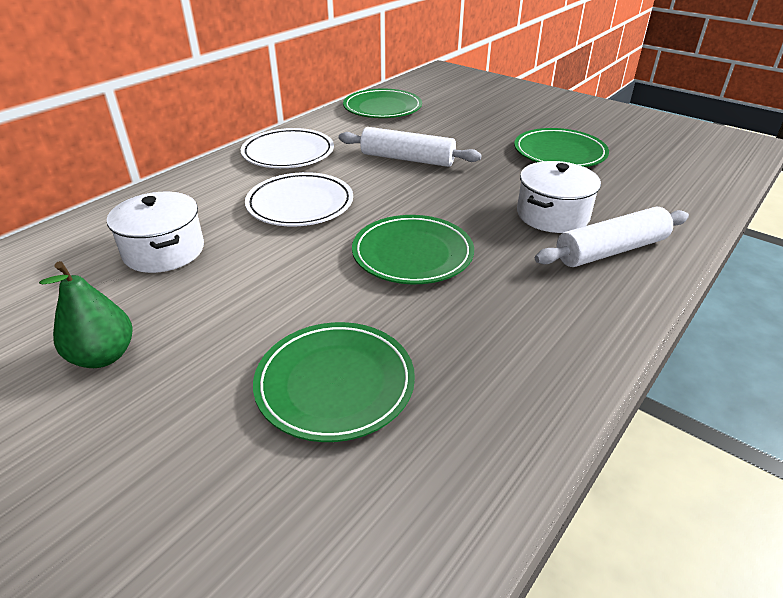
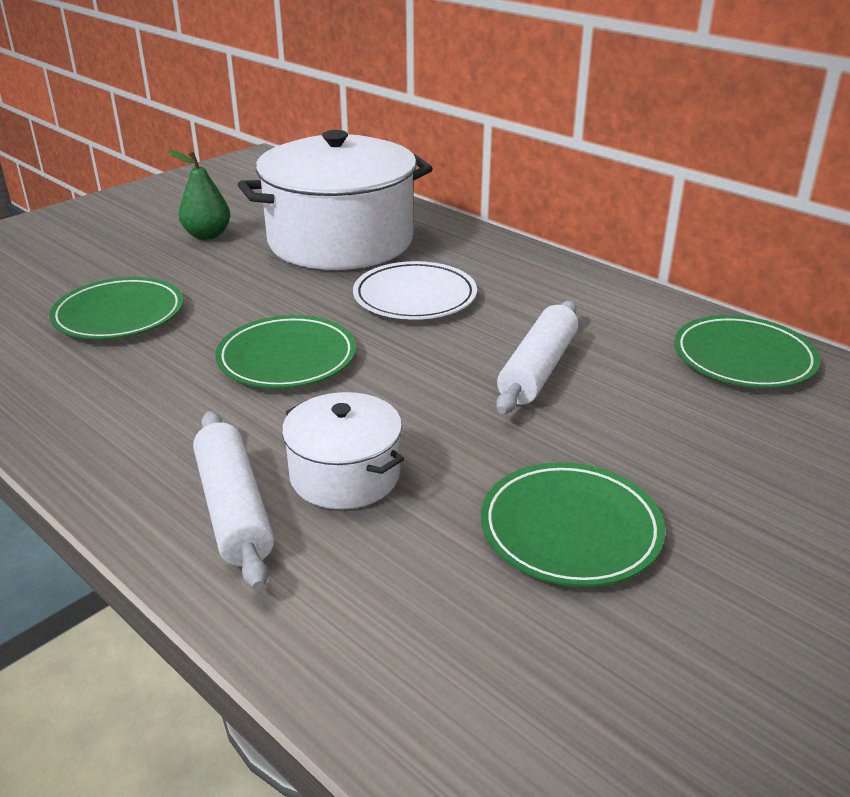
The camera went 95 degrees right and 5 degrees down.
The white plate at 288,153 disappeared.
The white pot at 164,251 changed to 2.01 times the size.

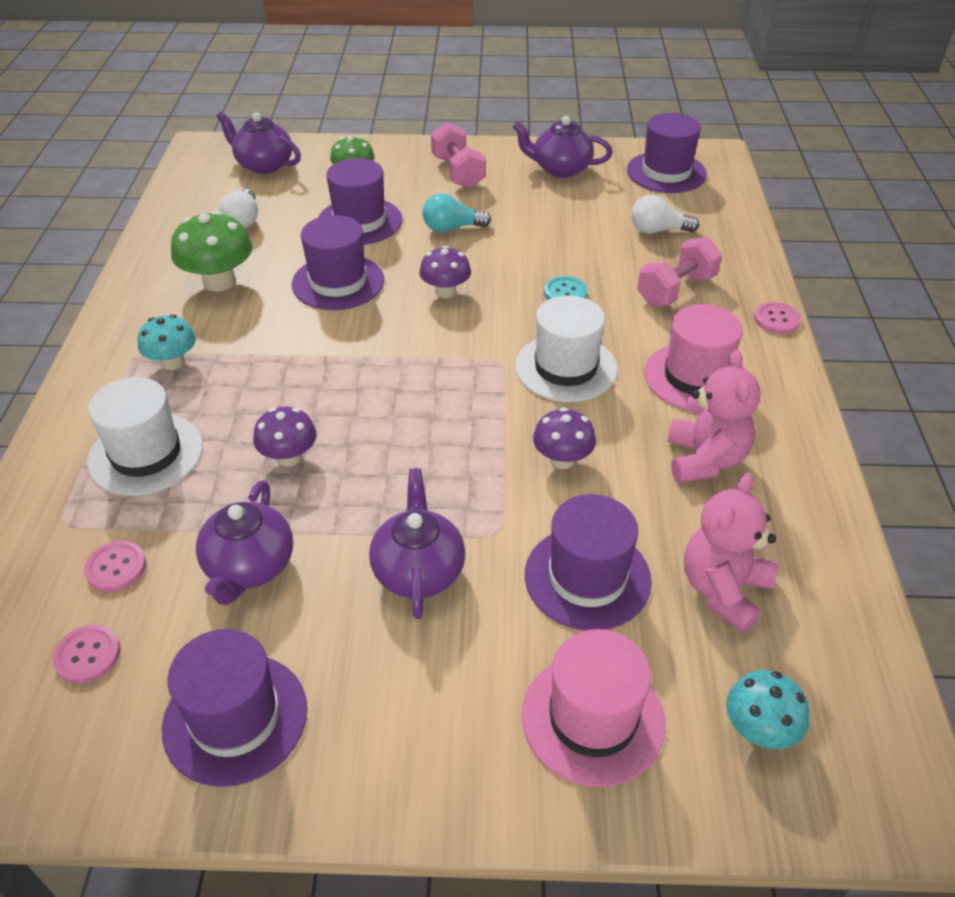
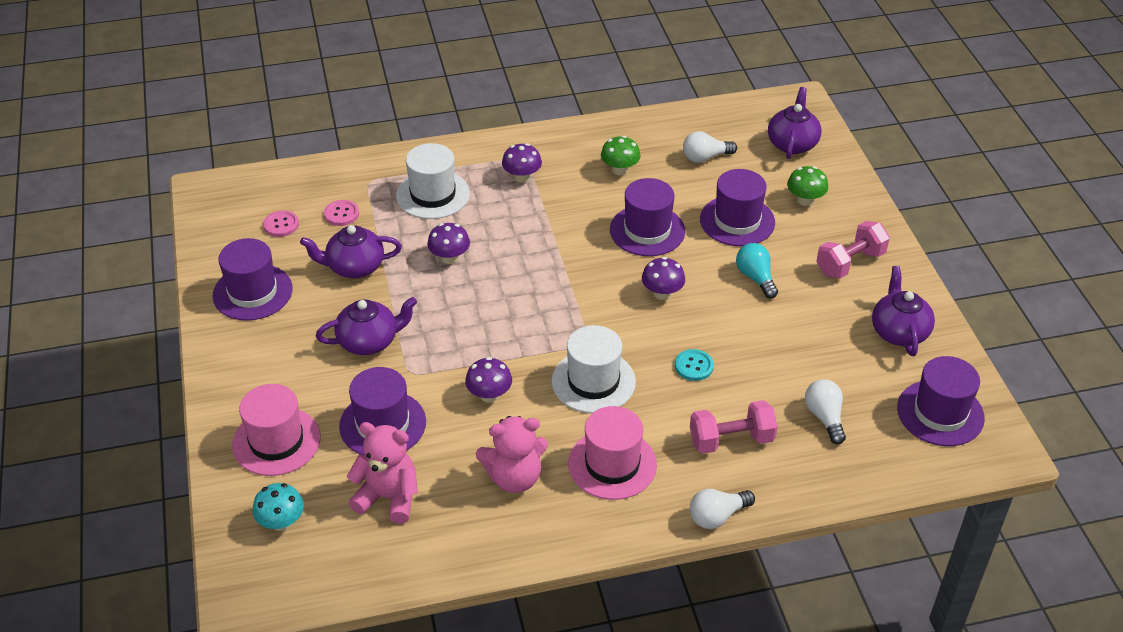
The camera went 75 degrees right and 0 degrees up.
The pink button at 776,319 was replaced by the white light bulb at 717,516.
The turquoise mushroom at 173,362 became the violet mushroom at 522,177.
The pink free weight at 676,290 turned 45 degrees counterclockwise.
The green mushroom at 219,282 changed to 0.65 times the size.

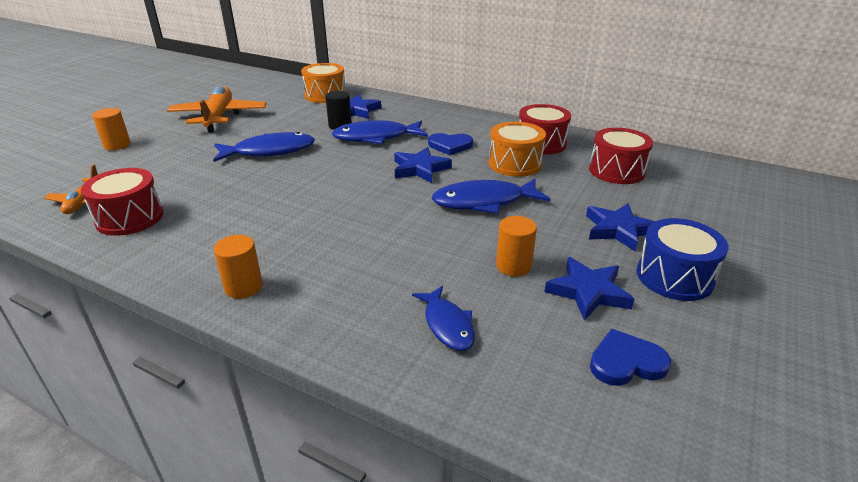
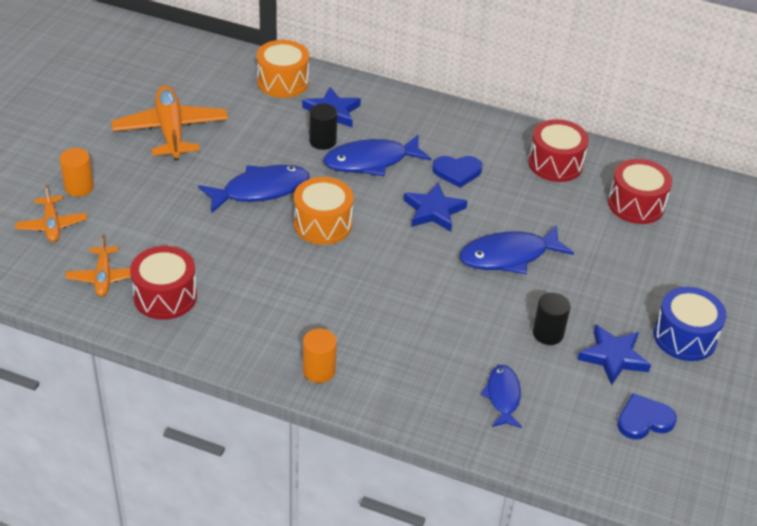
The camera went 10 degrees left and 10 degrees up.
The cobalt five-pointed star at 618,230 disappeared.
The orange aeroplane at 52,225 appeared.
The orange snare drum moved from 515,164 to 322,224.
The orange solid cylinder at 513,266 became the jet-black solid cylinder at 548,333.
The cobalt toy fish at 447,325 turned 150 degrees counterclockwise.

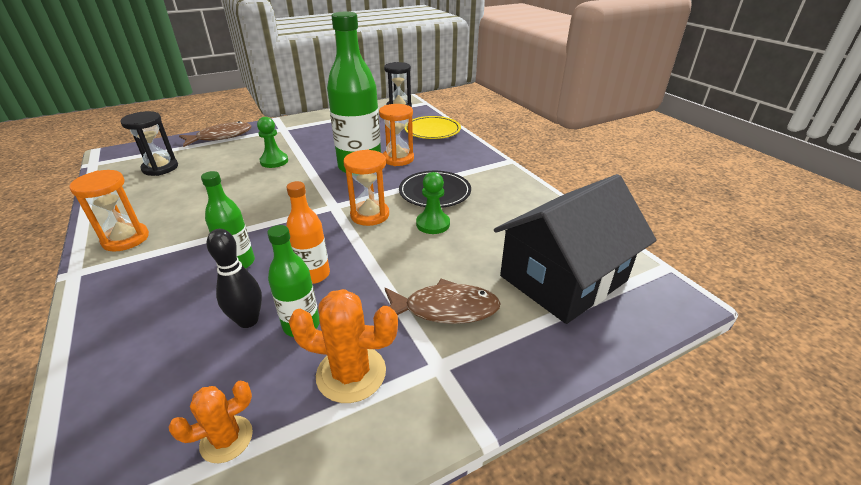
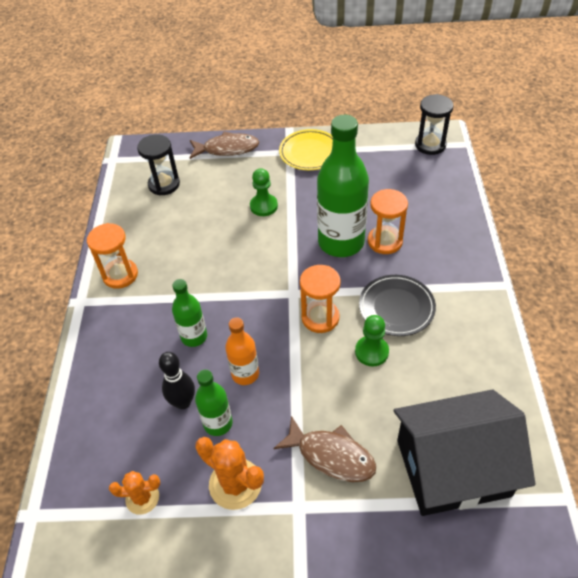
The camera went 30 degrees right and 15 degrees up.
The bright yellow plate moved from 432,130 to 309,152.

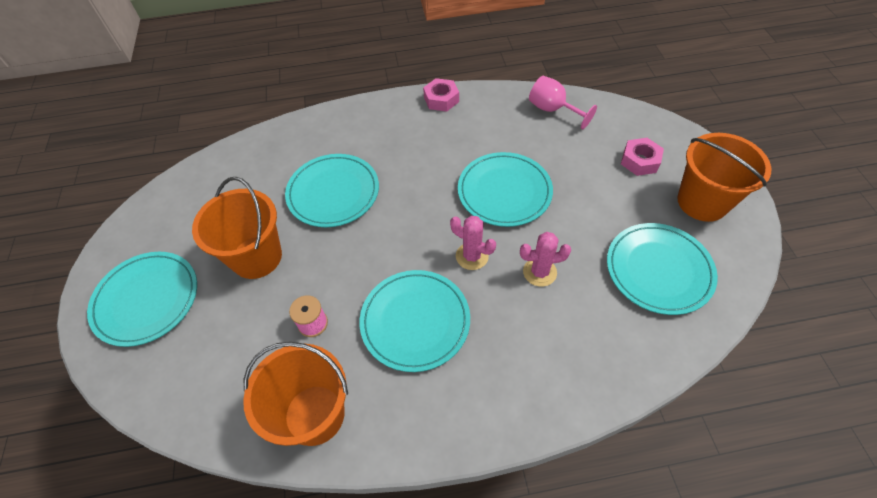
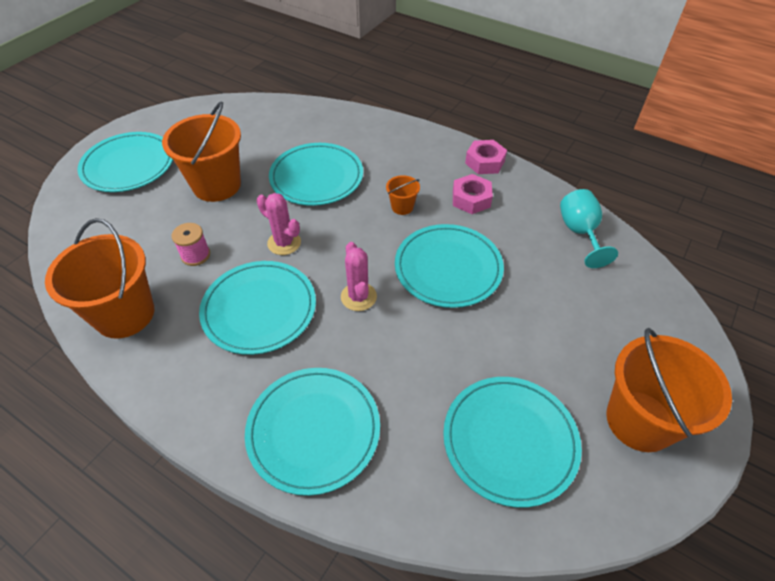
The camera went 40 degrees right and 5 degrees down.
The turquoise plate at 313,430 appeared.
The orange sand bucket at 402,207 appeared.
The pink saguaro cactus moved from 539,272 to 284,243.
The pink nut moved from 640,161 to 471,199.
The pink wine glass at 553,110 became the turquoise wine glass at 580,233.

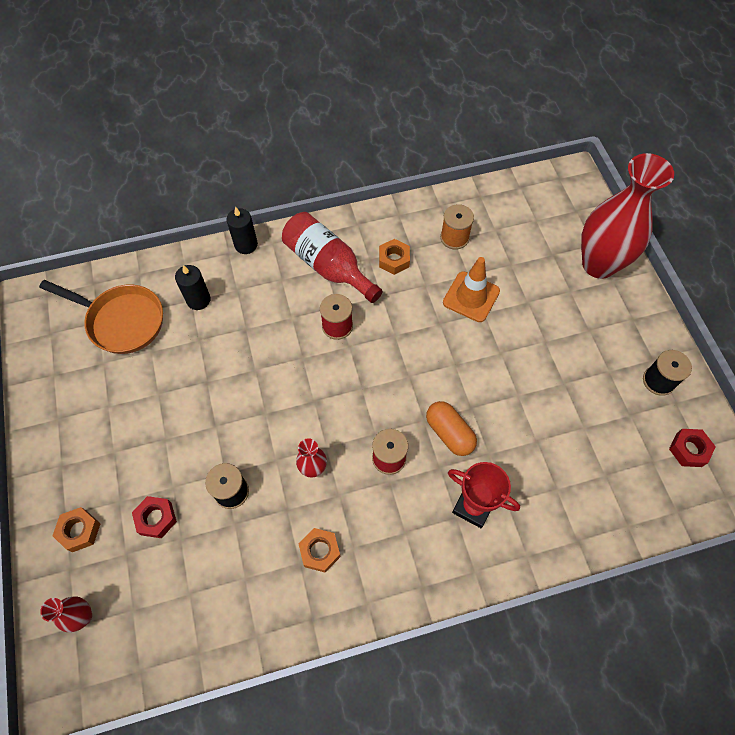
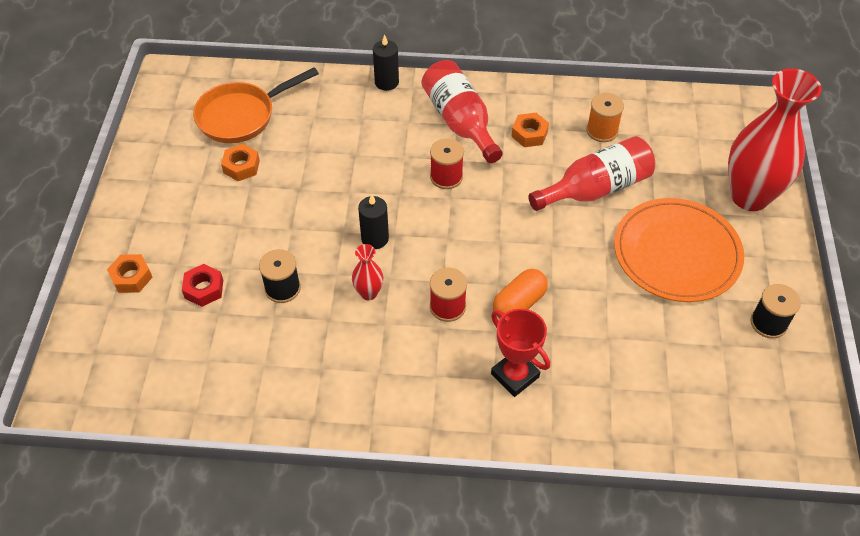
The camera went 20 degrees right and 10 degrees down.
The red tall vase at 83,616 disappeared.
The red nut at 688,450 disappeared.
The orange plate at 677,253 appeared.
The jet-black candle moved from 198,300 to 375,238.
The orange nut moved from 320,551 to 241,166.
The orange road cone at 471,297 was replaced by the red flask at 596,189.
The orange skillet at 121,321 turned 105 degrees clockwise.
The orange capsule at 449,433 turned 60 degrees clockwise.

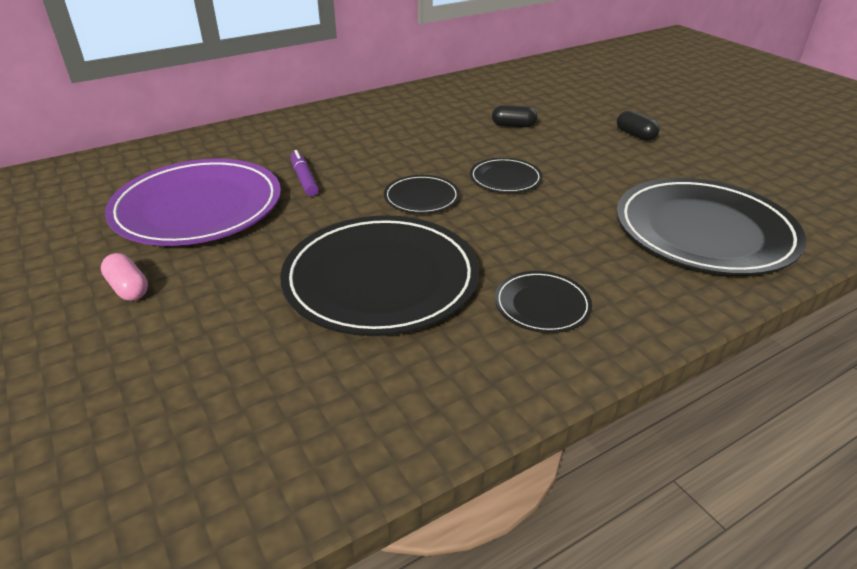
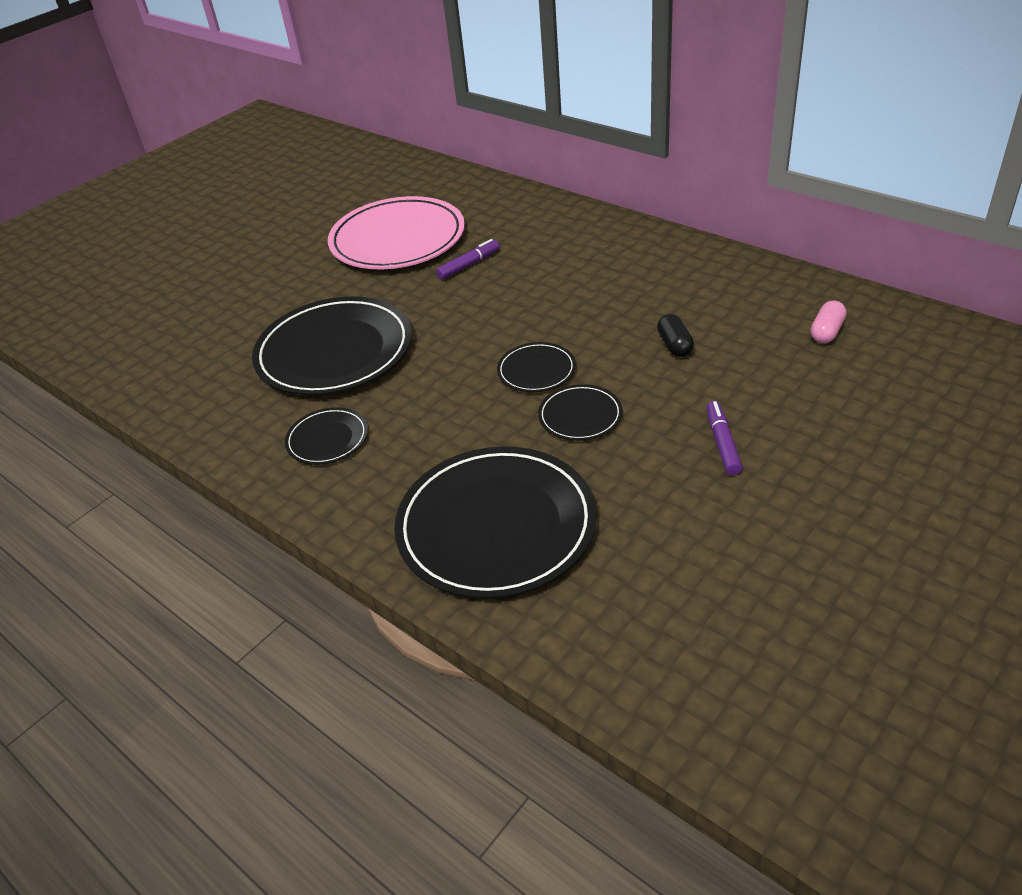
The camera went 75 degrees right and 5 degrees up.
The pink capsule moved from 128,288 to 826,332.
The jet-black plate moved from 421,198 to 580,416.
The jet-black capsule at 635,135 was replaced by the violet marker at 722,443.
The violet plate at 198,208 became the pink plate at 397,239.

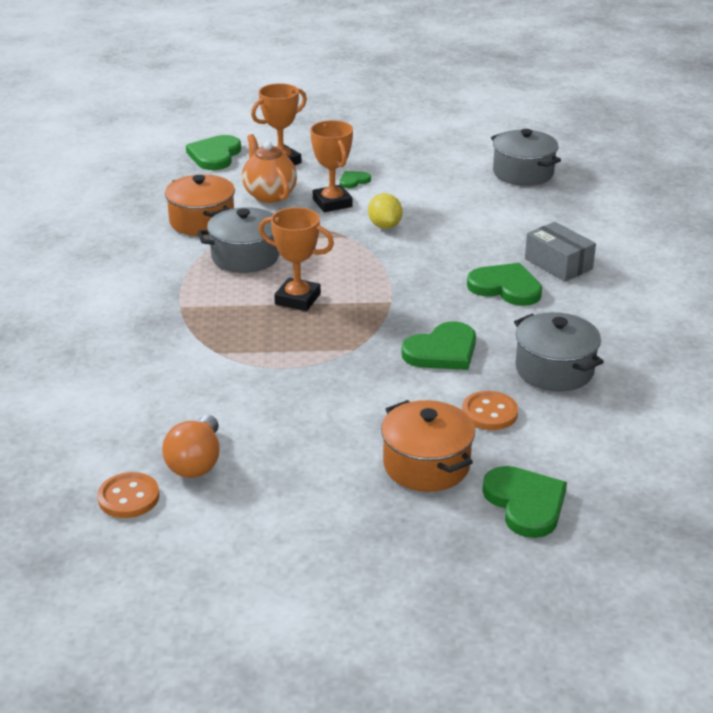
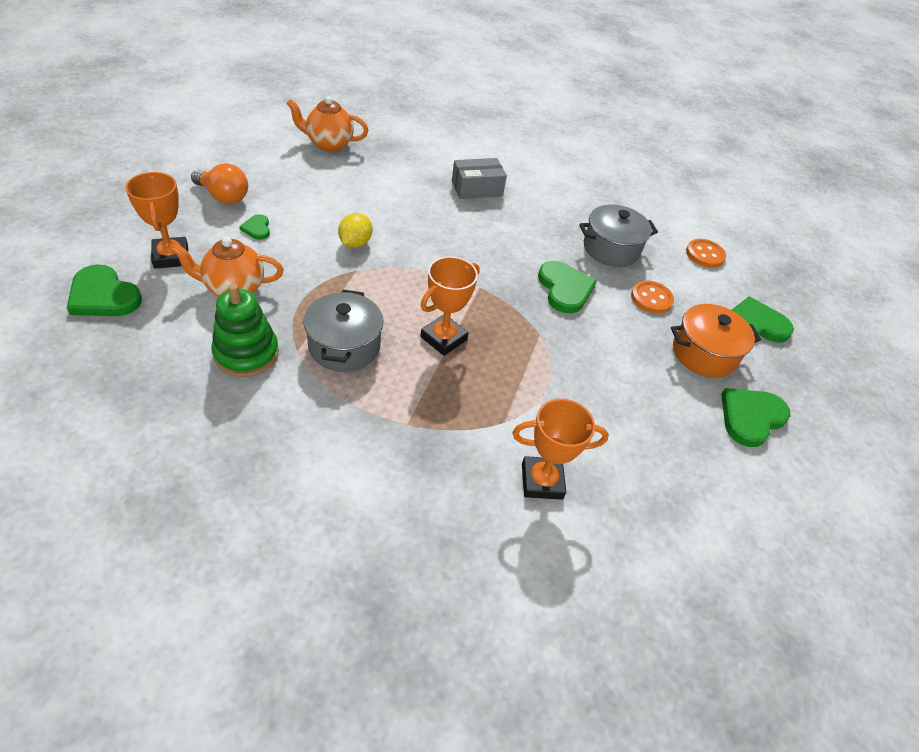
The camera went 75 degrees left and 15 degrees up.
The orange button moved from 128,497 to 705,255.
The orange light bulb moved from 196,463 to 223,197.
The orange prize cup moved from 332,203 to 542,481.
The green heart moved from 506,287 to 751,417.
The orange pot at 202,221 was replaced by the green stacking toy at 246,353.
The gray pot at 523,173 was replaced by the orange tea pot at 328,144.
The bright yellow toy lemon at 385,226 turned 75 degrees counterclockwise.

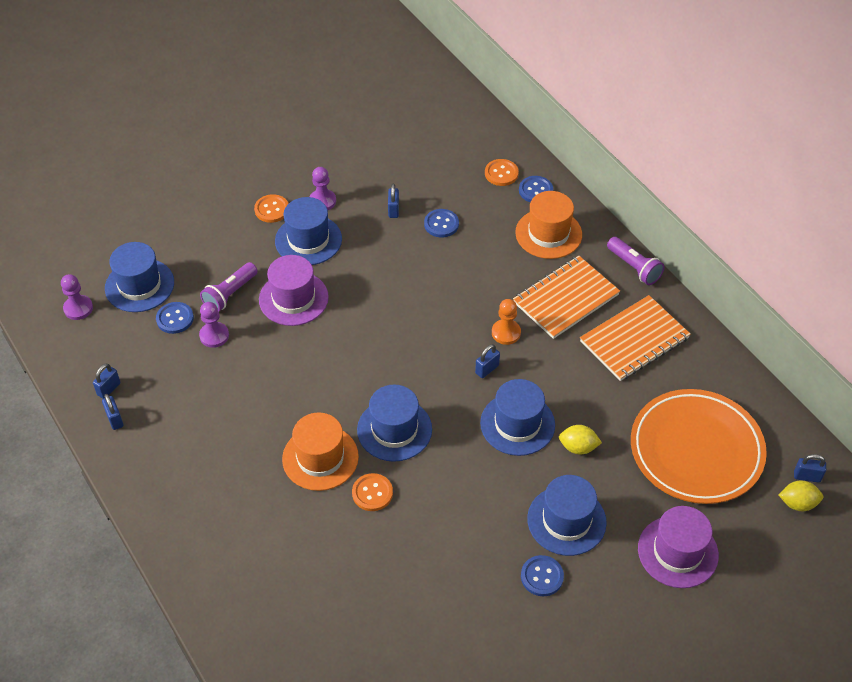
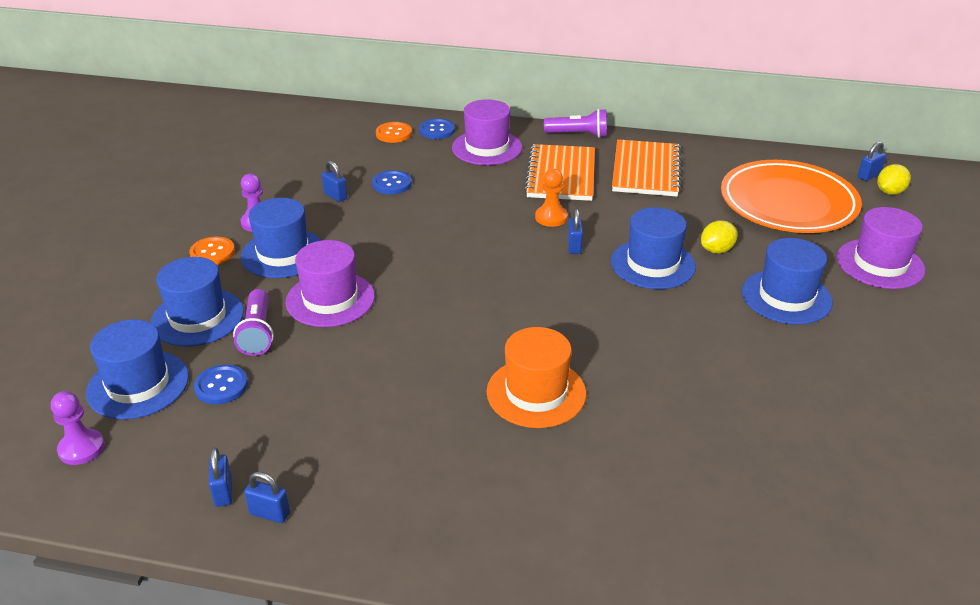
The camera went 45 degrees left and 15 degrees down.
The violet game pawn at 214,335 disappeared.
The orange button at 372,493 disappeared.
The cobalt button at 542,576 disappeared.
The cobalt tall hat moved from 394,429 to 197,317.
The orange tall hat at 548,234 became the violet tall hat at 487,148.

